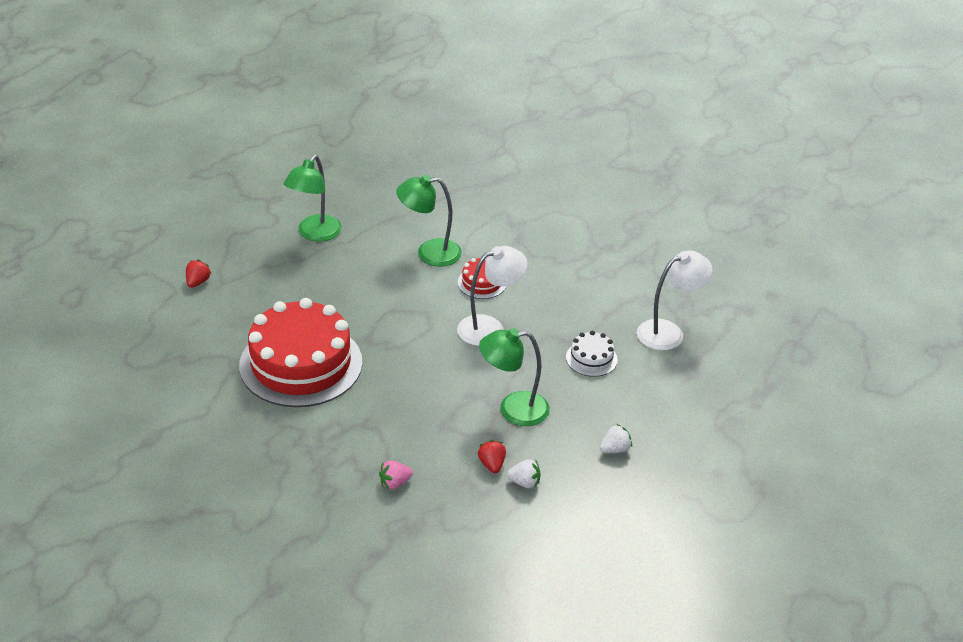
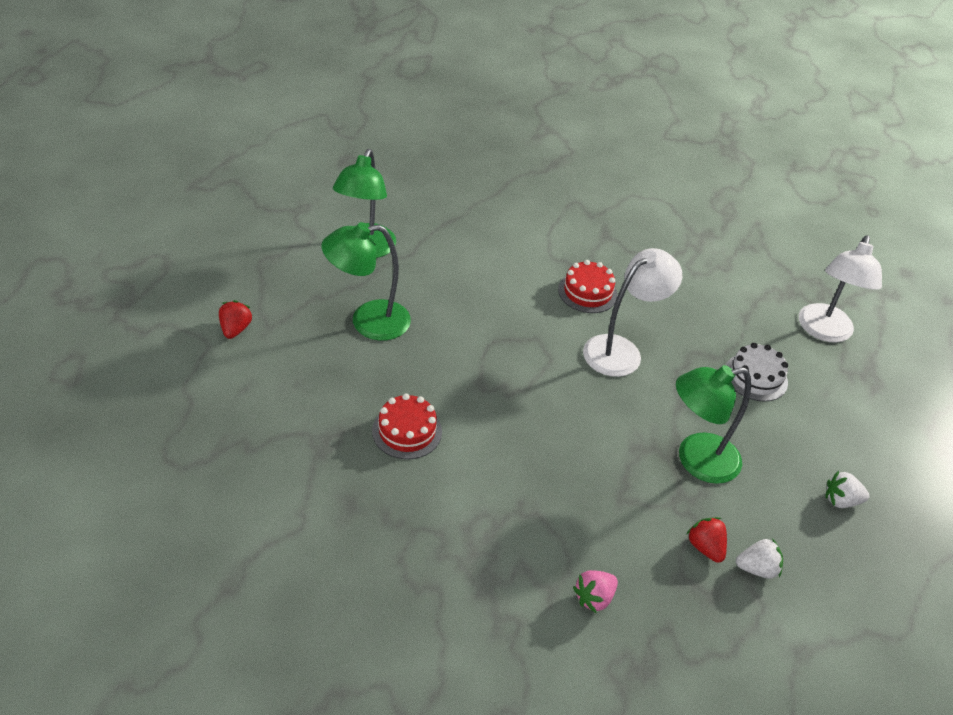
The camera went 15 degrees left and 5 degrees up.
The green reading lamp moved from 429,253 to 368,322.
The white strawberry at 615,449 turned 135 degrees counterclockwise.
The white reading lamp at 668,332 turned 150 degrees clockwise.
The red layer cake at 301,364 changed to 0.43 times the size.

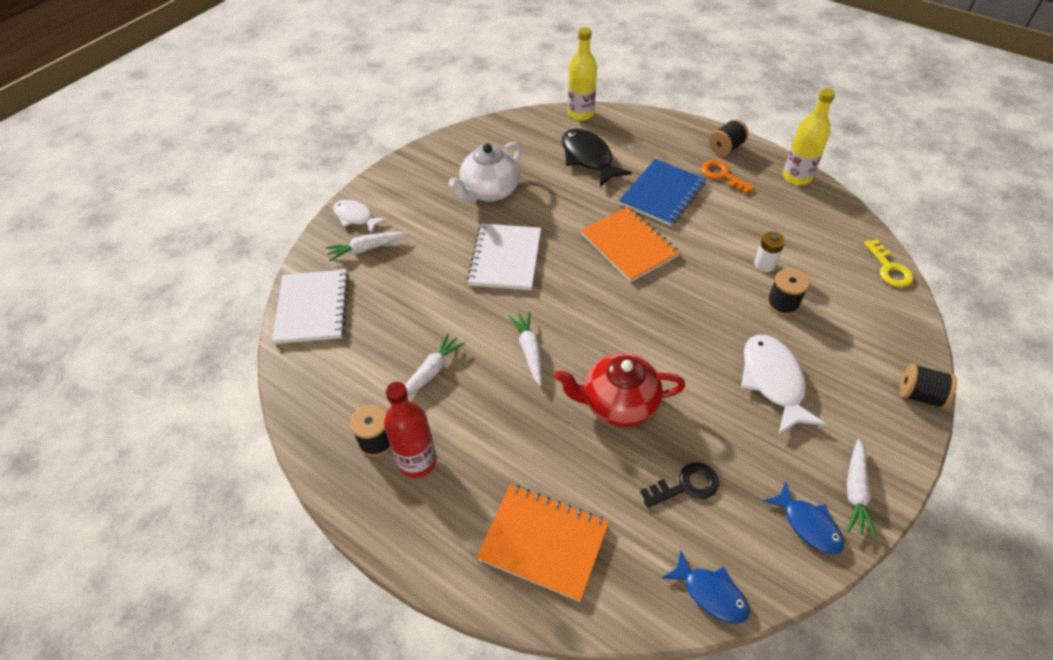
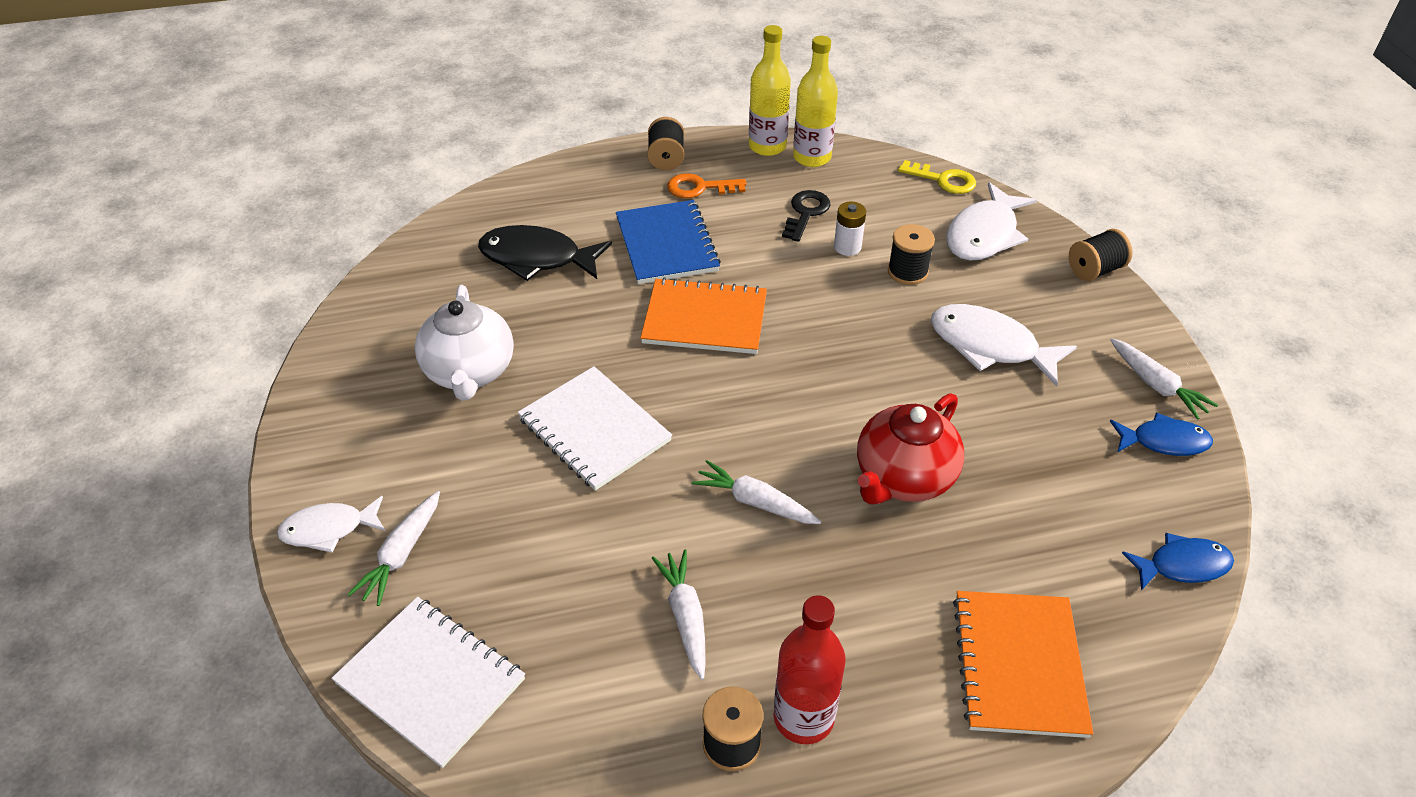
The camera went 50 degrees left and 5 degrees down.
The white toy fish at 984,234 appeared.
The bright yellow flask moved from 580,114 to 812,157.
The jet-black key moved from 686,486 to 806,213.
The orange notebook at 543,542 turned 60 degrees counterclockwise.

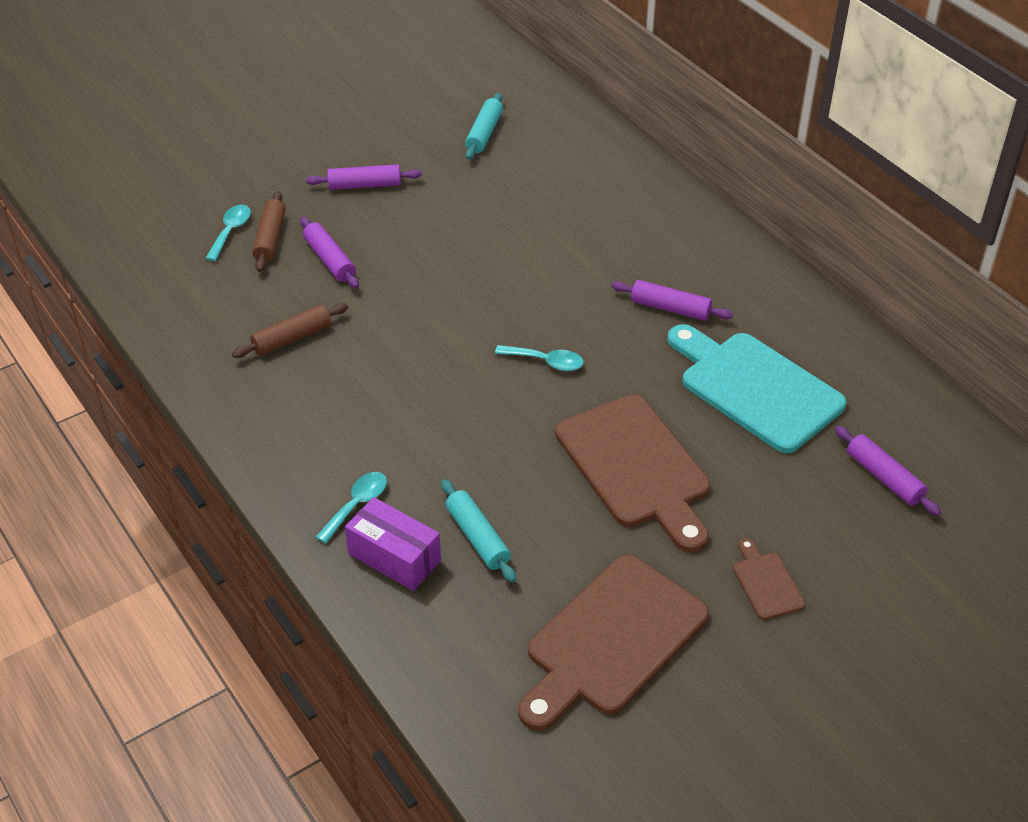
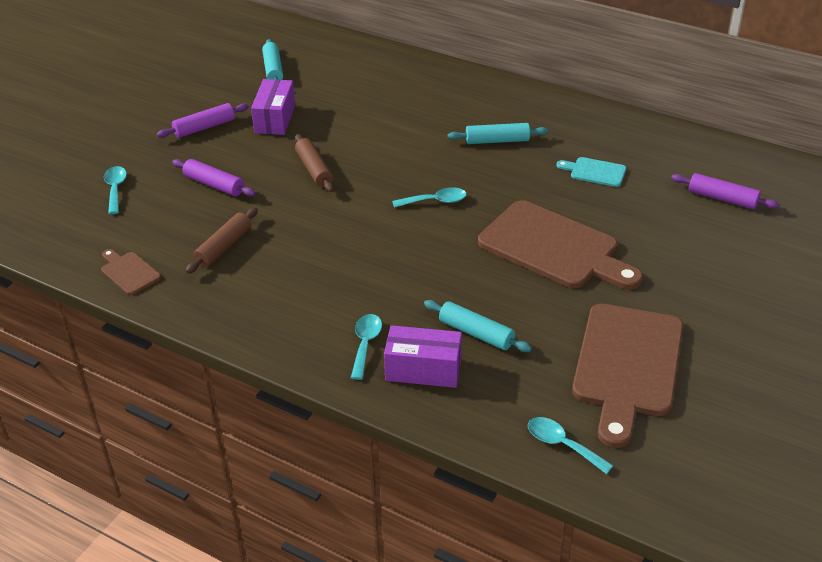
The camera went 25 degrees left and 5 degrees down.
The violet parcel at 275,119 appeared.
The turquoise teaspoon at 562,445 appeared.
The dark brown rolling pin moved from 270,238 to 314,169.
The dark brown cutting board moved from 766,583 to 129,272.
The violet rolling pin at 670,308 became the turquoise rolling pin at 497,141.
The turquoise cutting board at 755,388 changed to 0.45 times the size.

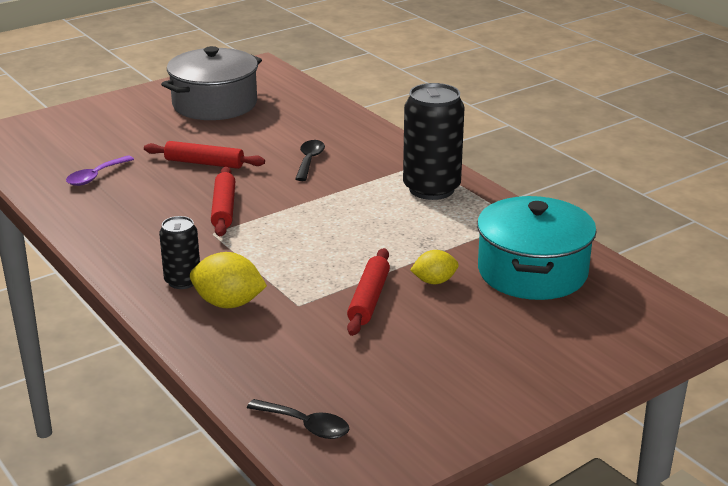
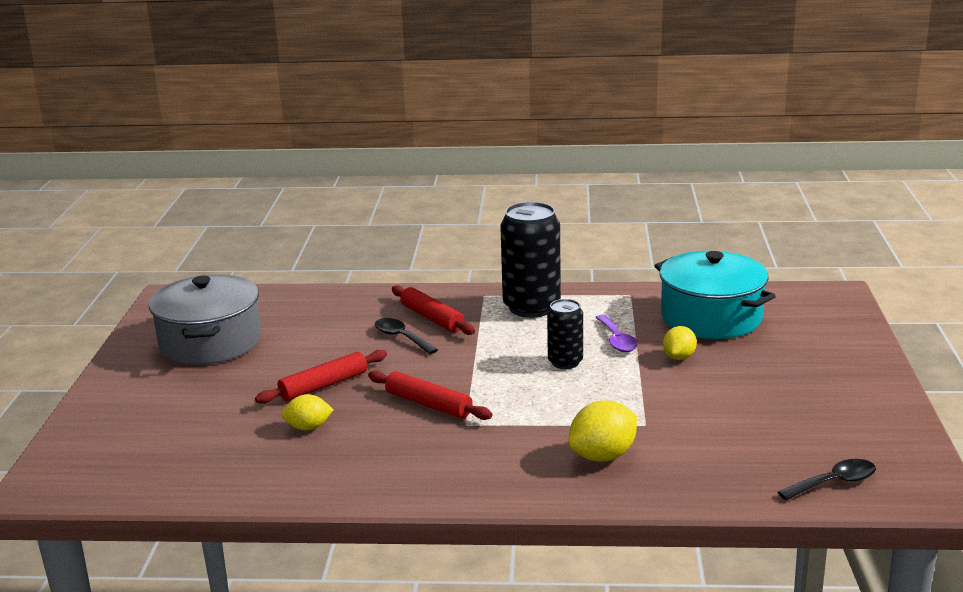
The camera went 50 degrees left and 5 degrees down.
The bright yellow toy lemon at 308,427 appeared.
The violet teaspoon moved from 95,176 to 617,340.
The jet-black soda can moved from 182,281 to 565,362.
The red rolling pin moved from 369,299 to 432,318.

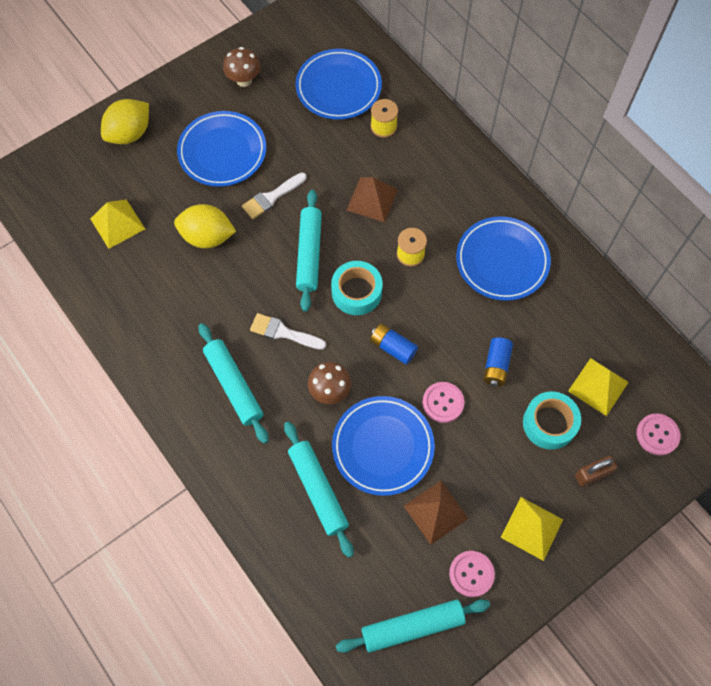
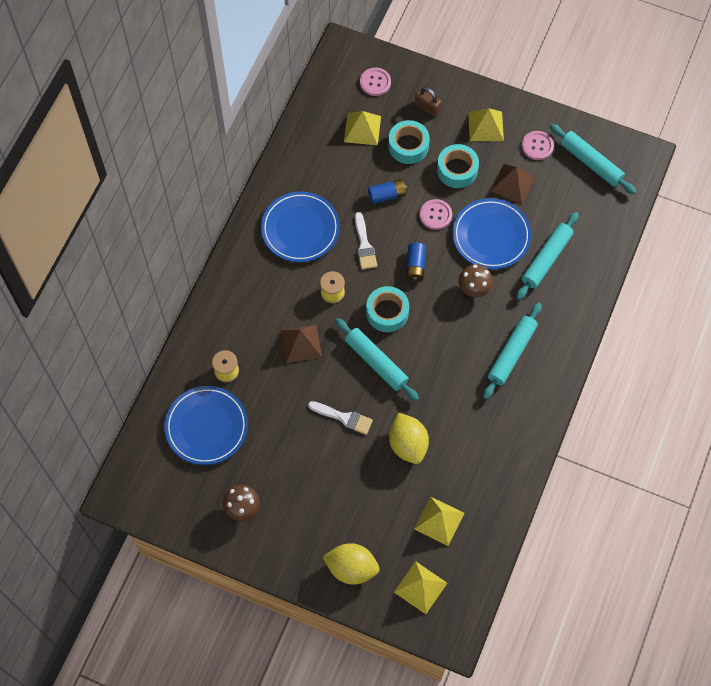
The camera went 120 degrees left and 0 degrees up.
The cobalt plate at 222,152 disappeared.
The bright yellow solid pyramid at 420,587 appeared.
The turquoise sticky tape at 457,170 appeared.
The white paintbrush moved from 283,332 to 364,245.
The turquoise rolling pin at 309,254 turned 75 degrees clockwise.

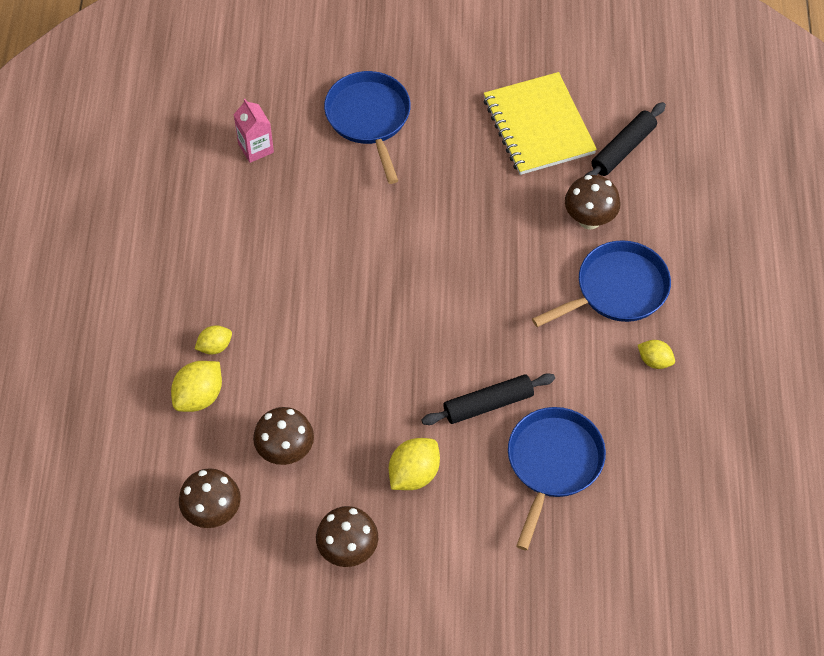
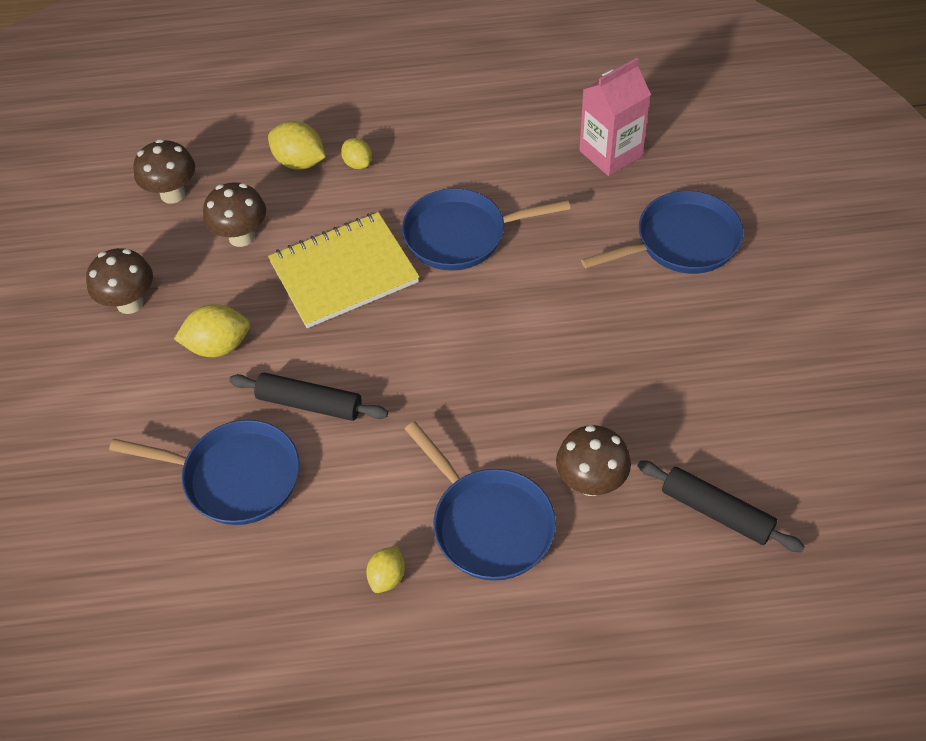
The camera went 85 degrees right and 5 degrees down.
The cobalt skillet at 461,235 appeared.
The bright yellow notebook moved from 538,126 to 344,272.
The bright yellow toy lemon at 414,474 turned 45 degrees counterclockwise.
The jet-black rolling pin at 488,404 turned 45 degrees counterclockwise.
The pink carton at 256,148 changed to 1.51 times the size.

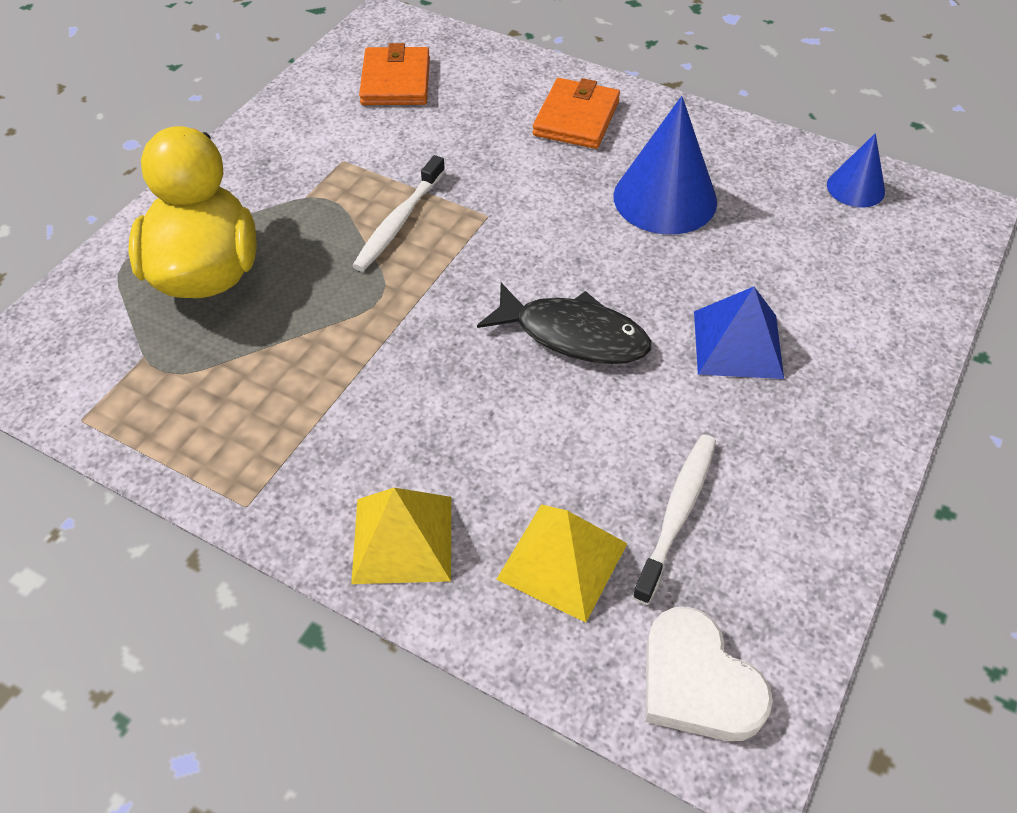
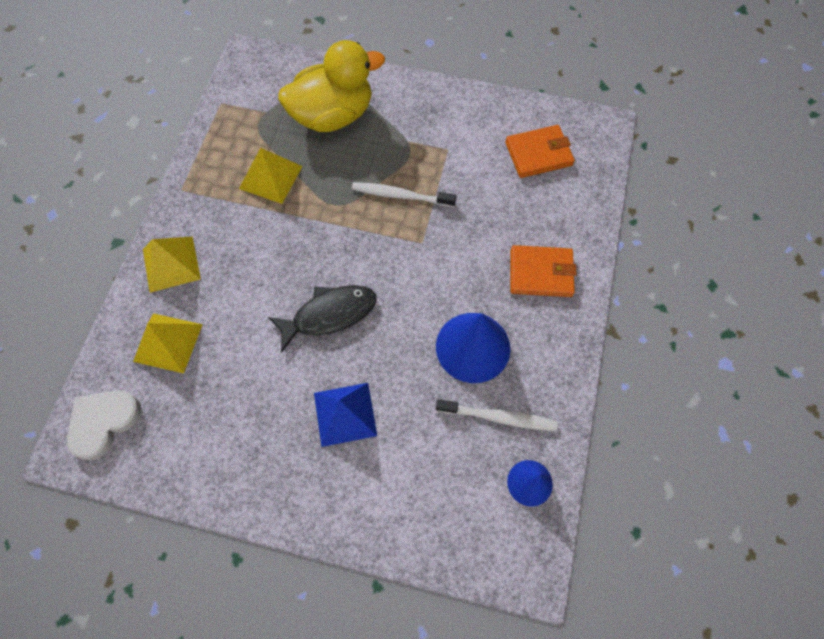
The camera went 75 degrees right and 15 degrees up.
The bright yellow solid pyramid at 271,177 appeared.
The white dental brush moved from 677,514 to 498,417.
The jet-black toy fish at 573,335 turned 120 degrees counterclockwise.

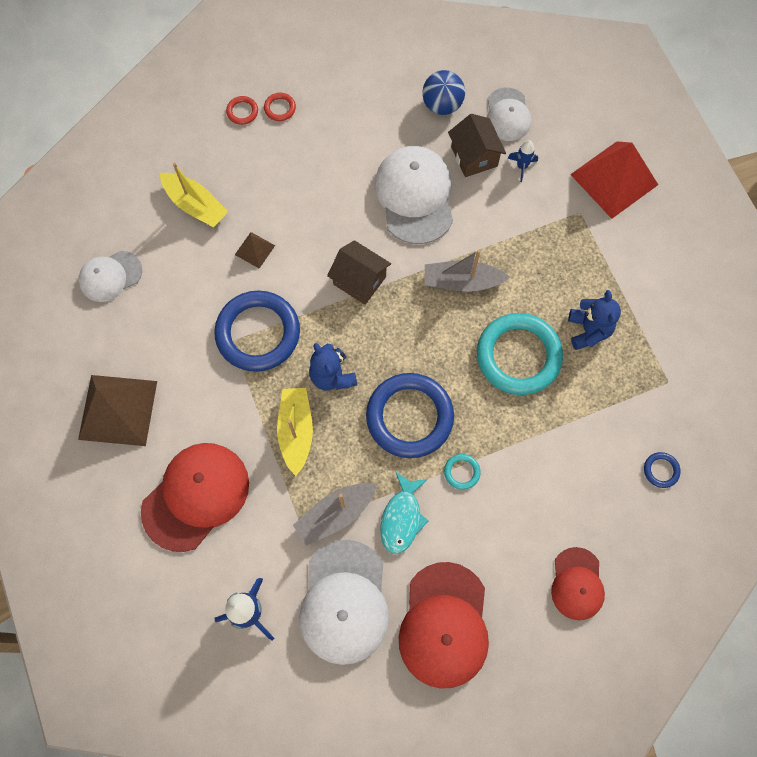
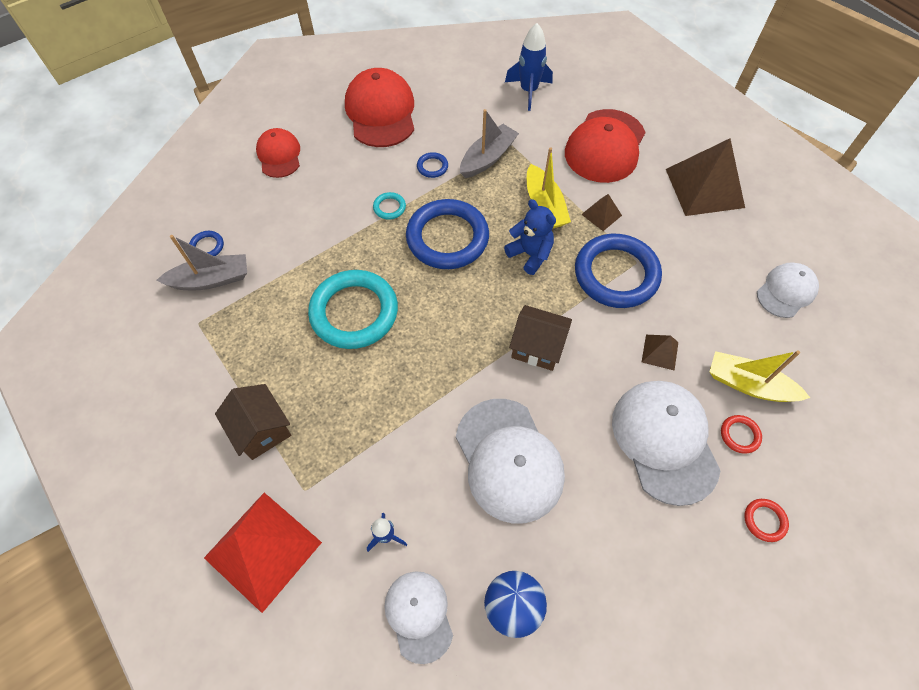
The camera went 165 degrees right and 10 degrees down.
The cobalt teddy at 588,330 disappeared.
The dark brown solid pyramid at 601,214 appeared.
The red torus moved from 280,108 to 739,435.
The white peaked cap moved from 344,602 to 664,441.
The gray toy boat moved from 462,282 to 211,279.
The dark brown toy house moved from 474,156 to 261,430.
The turquoise toy fish at 402,518 was replaced by the cobalt torus at 432,167.

